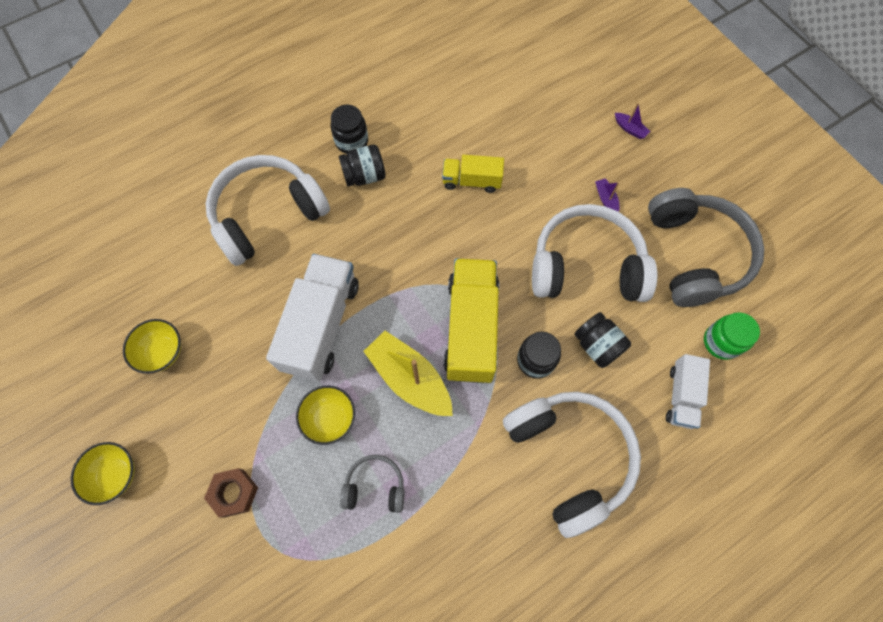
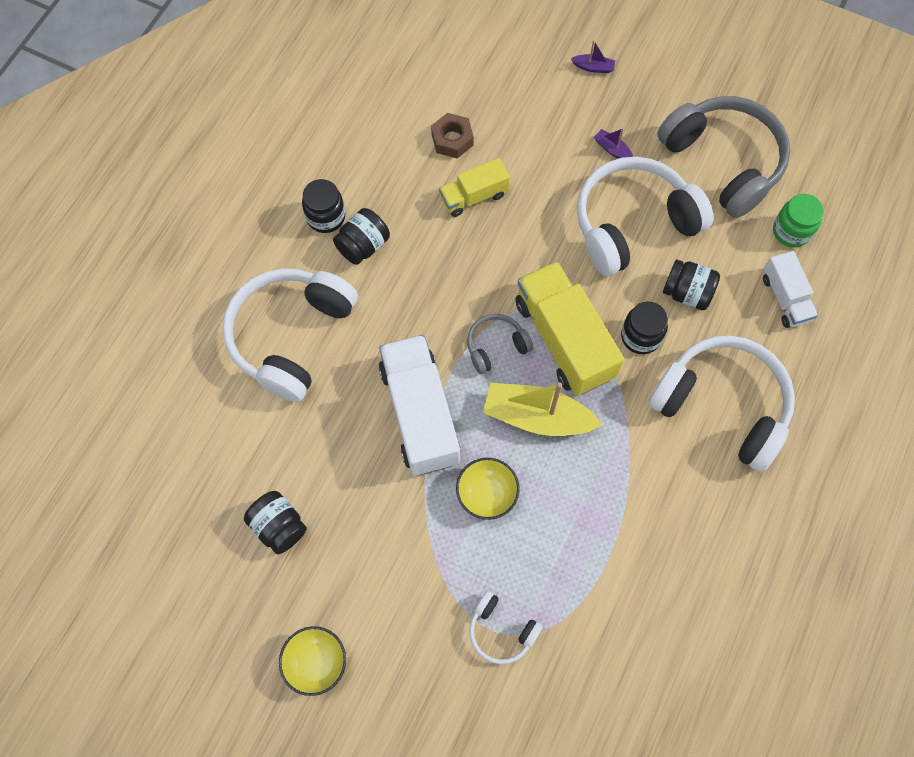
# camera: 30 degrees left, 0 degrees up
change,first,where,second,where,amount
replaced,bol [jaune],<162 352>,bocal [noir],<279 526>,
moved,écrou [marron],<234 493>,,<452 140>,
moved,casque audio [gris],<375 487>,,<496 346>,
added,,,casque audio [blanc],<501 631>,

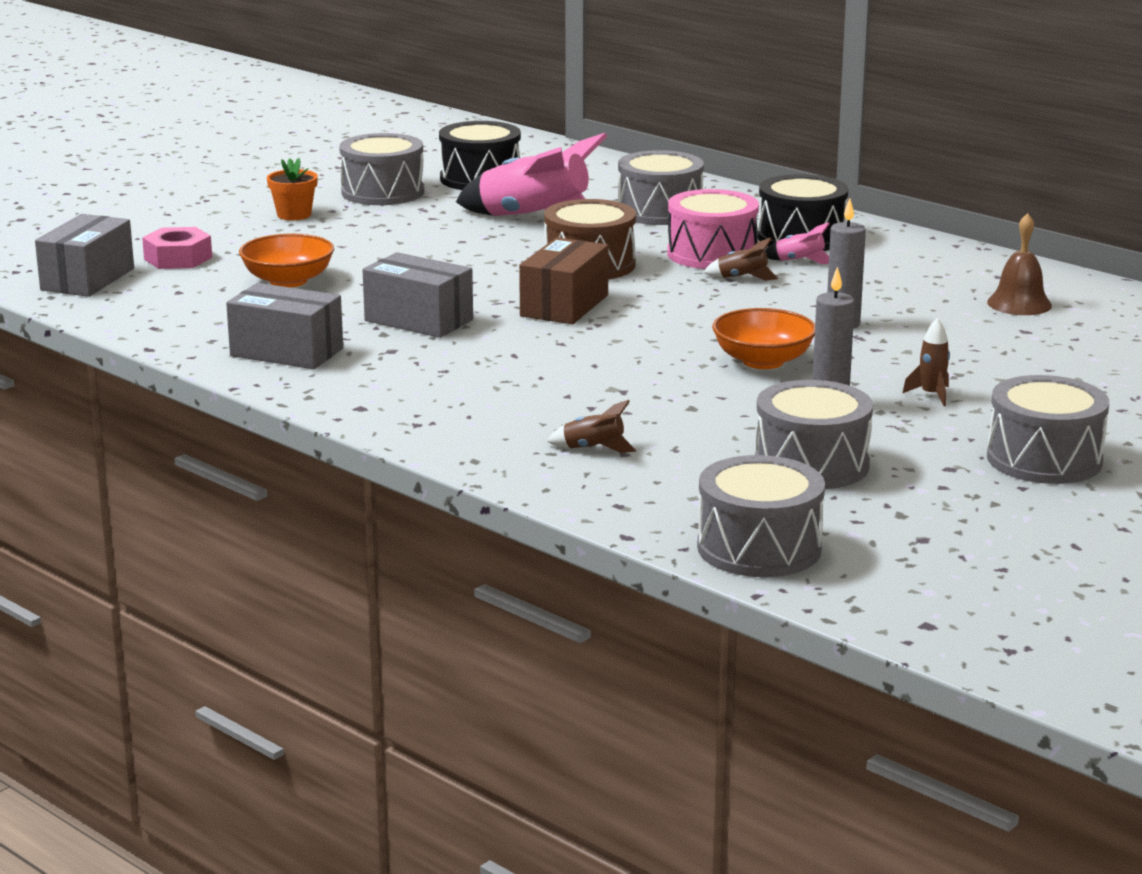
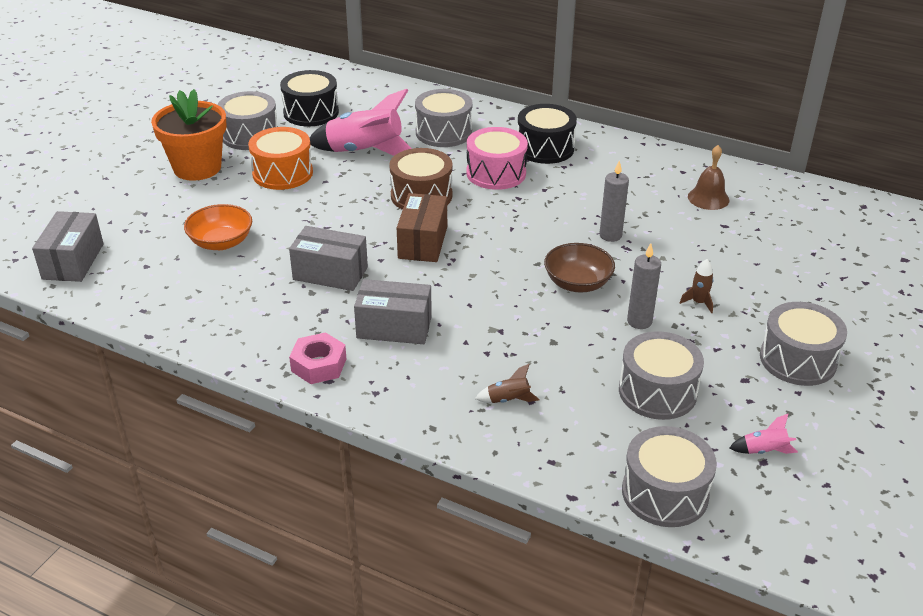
# camera: 15 degrees left, 15 degrees up
change,first,where,second,where,amount
resized,pot de fleurs [orange],<294 215>,,<197 168>,x2.01
added,,,tambour [orange],<282 173>,
moved,écrou [rose],<178 258>,,<319 365>,
moved,boîte [gris],<286 352>,,<394 327>,
recoloured,bol [orange],<763 361>,bol [marron],<577 283>,
moved,fusée [rose],<799 261>,,<764 450>,
removed,fusée [marron],<742 278>,,,

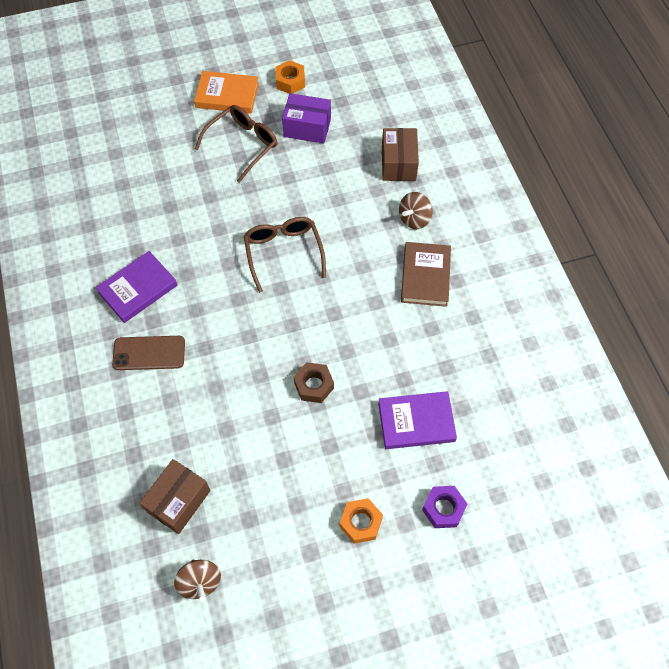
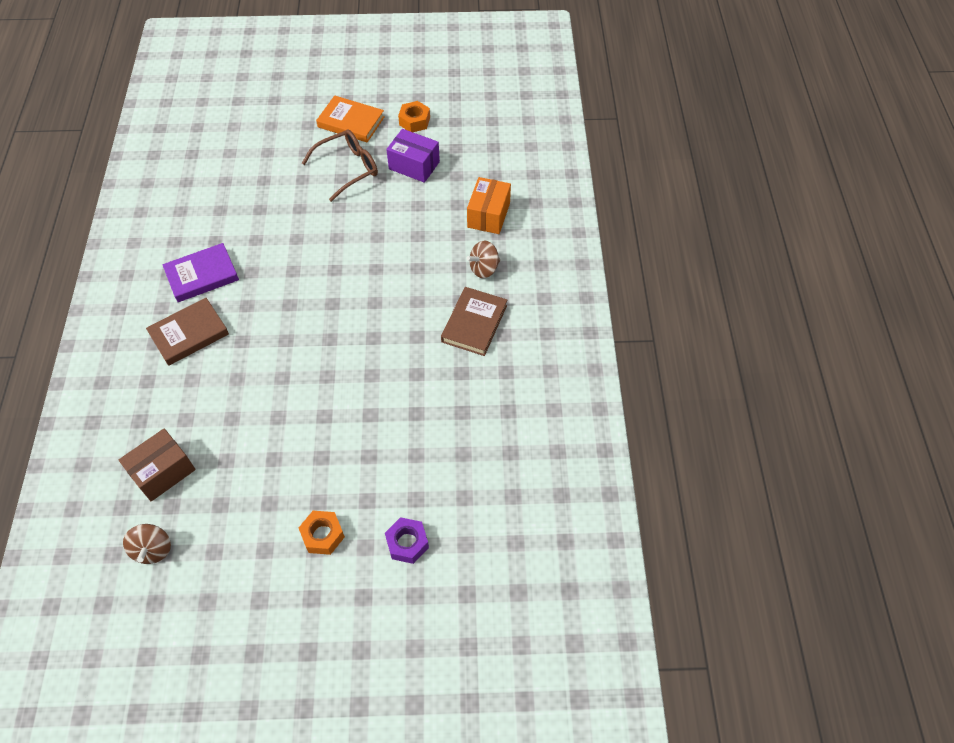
# camera: 15 degrees right, 5 degrees down
change,first,where,second,where,amount
replaced,téléphone [marron],<149 353>,livre [marron],<189 334>,
recoloured,boîte [marron],<398 163>,boîte [orange],<488 215>,
removed,lunettes [marron],<283 252>,,,
removed,écrou [marron],<314 385>,,,
removed,livre [violet],<416 422>,,,

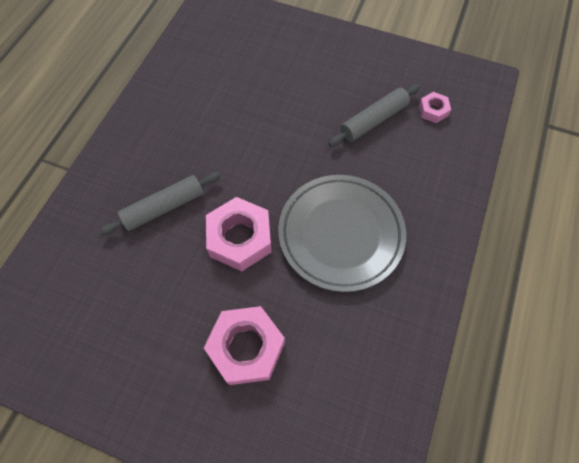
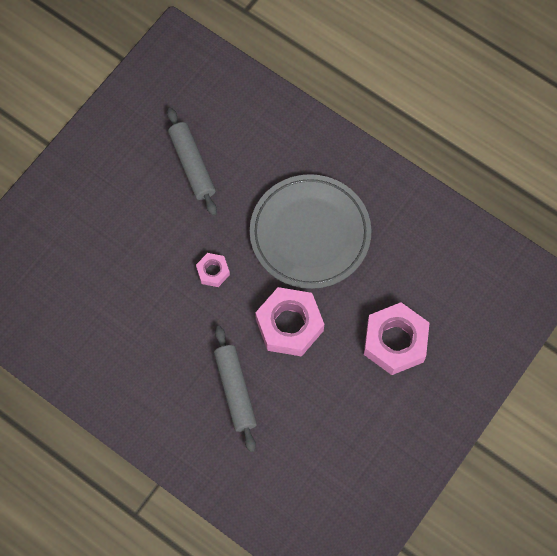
# camera: 75 degrees left, 5 degrees up
change,first,where,second,where,amount
moved,écrou [rose],<433 110>,,<213 271>,

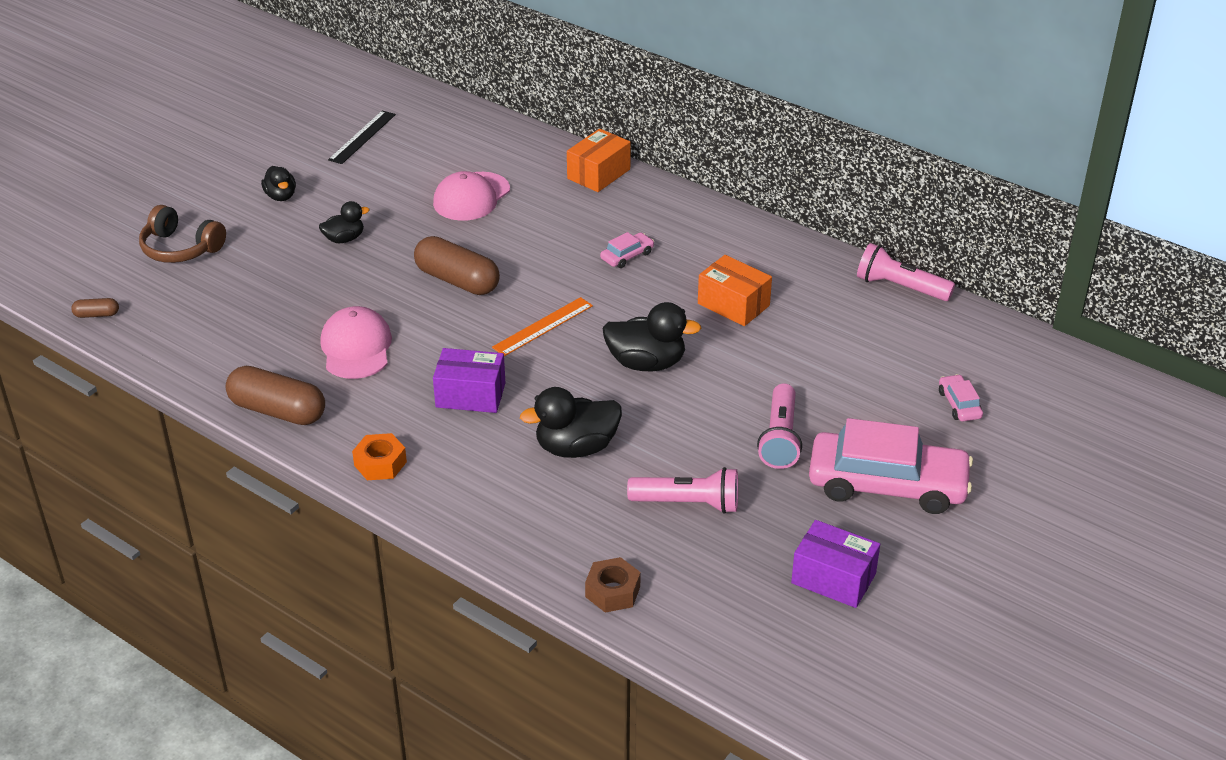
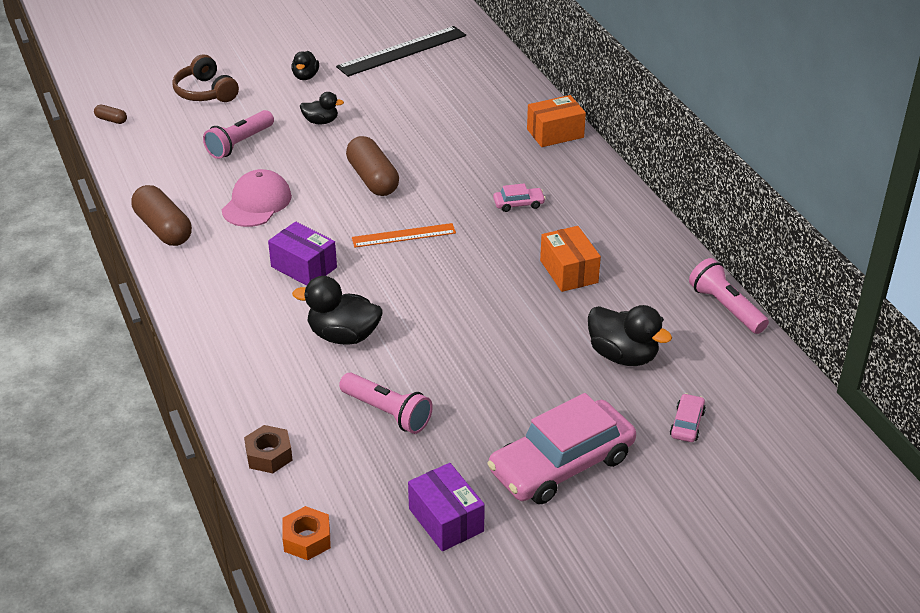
# camera: 30 degrees right, 0 degrees up
change,first,where,second,where,amount
moved,lampe de poche [rose],<780 438>,,<239 143>,
moved,écrou [orange],<380 463>,,<307 539>,
resized,règle [noir],<362 137>,,<402 51>,x1.64
turned,voiture [rose],<887 484>,,<561 464>,105 degrees clockwise
moved,canard [noir],<646 363>,,<623 355>,
removed,casquette [rose],<471 197>,,,

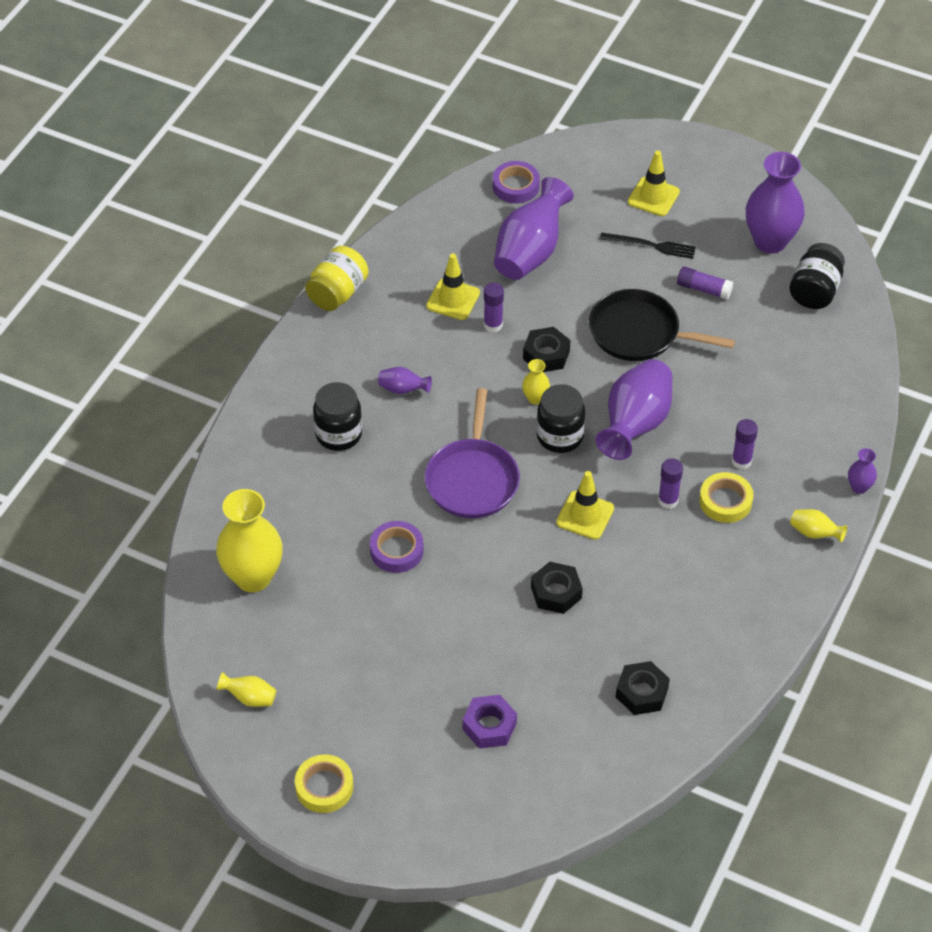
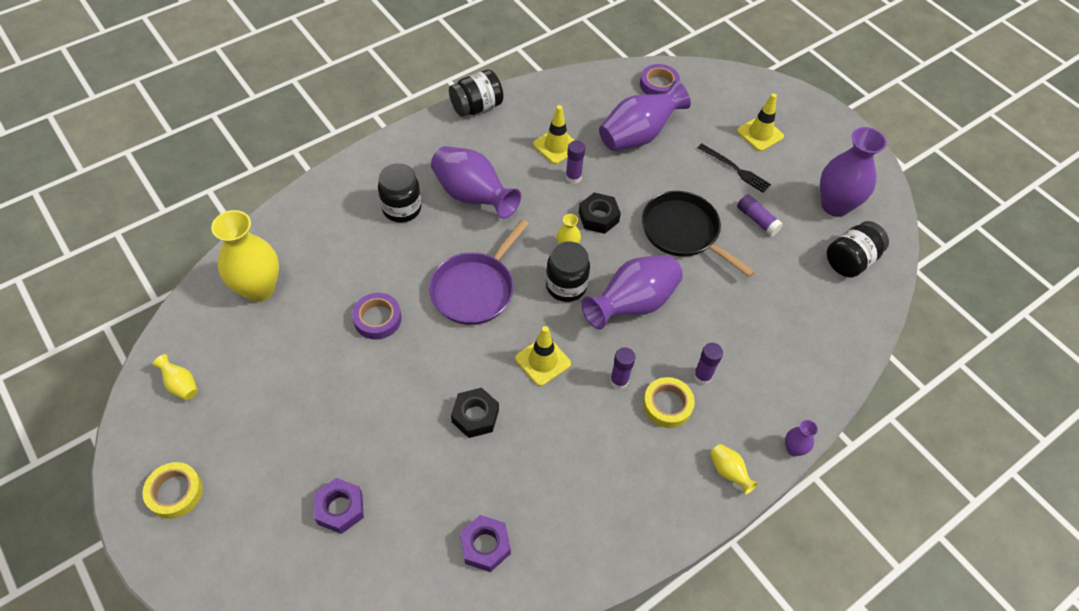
# camera: 25 degrees right, 5 degrees up
change,first,where,second,where,amount
resized,vase [violet],<403 389>,,<472 196>,x2.22
recoloured,bocal [jaune],<337 293>,bocal [noir],<477 107>,
recoloured,écrou [noir],<642 693>,écrou [violet],<485 546>,

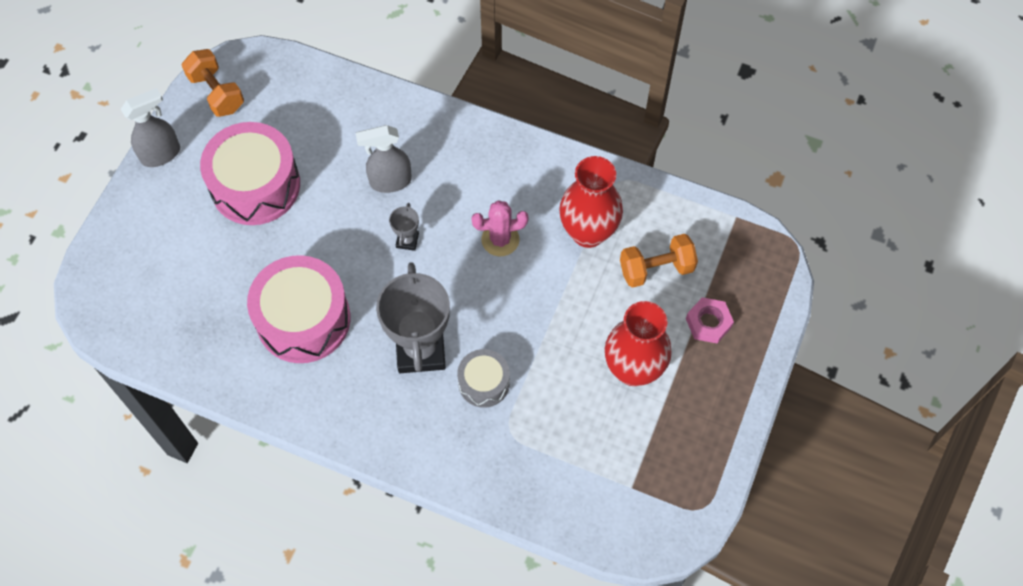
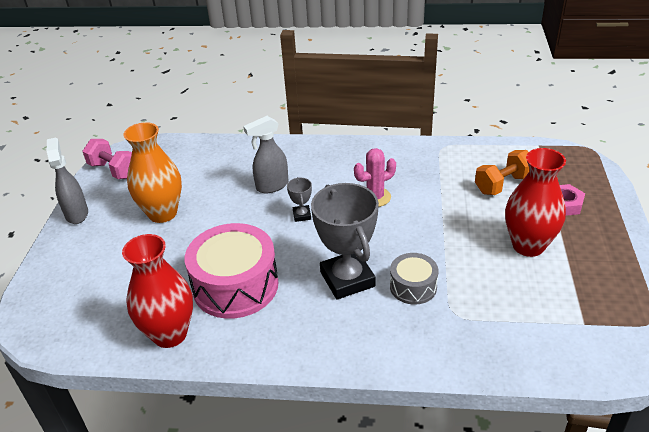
# camera: 15 degrees left, 25 degrees down
change,first,where,second,where,amount
turned,vaporisateur [gris],<161 154>,,<77 214>,60 degrees counterclockwise
recoloured,haltère [orange],<216 93>,haltère [rose],<113 170>,
moved,vase [rouge],<588 232>,,<170 334>,
replaced,tambour [rose],<255 185>,vase [orange],<162 213>,

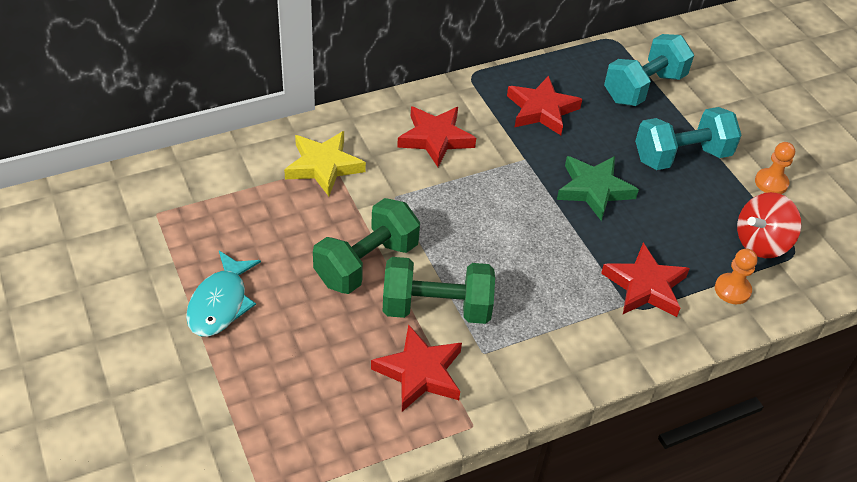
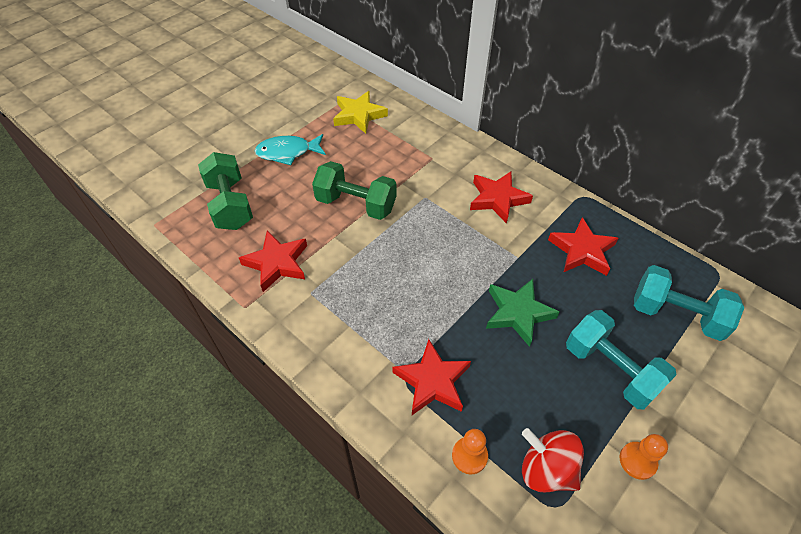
# camera: 70 degrees right, 5 degrees up
change,first,where,second,where,amount
moved,haltère [vert],<436 308>,,<230 205>,
moved,étoile [jaune],<323 166>,,<359 115>,

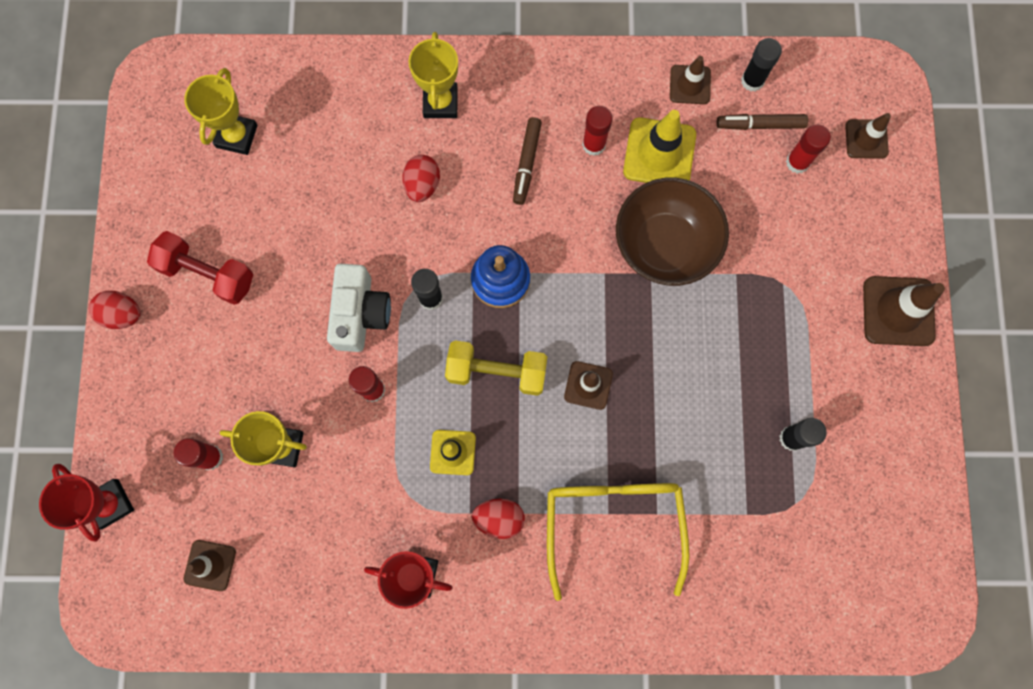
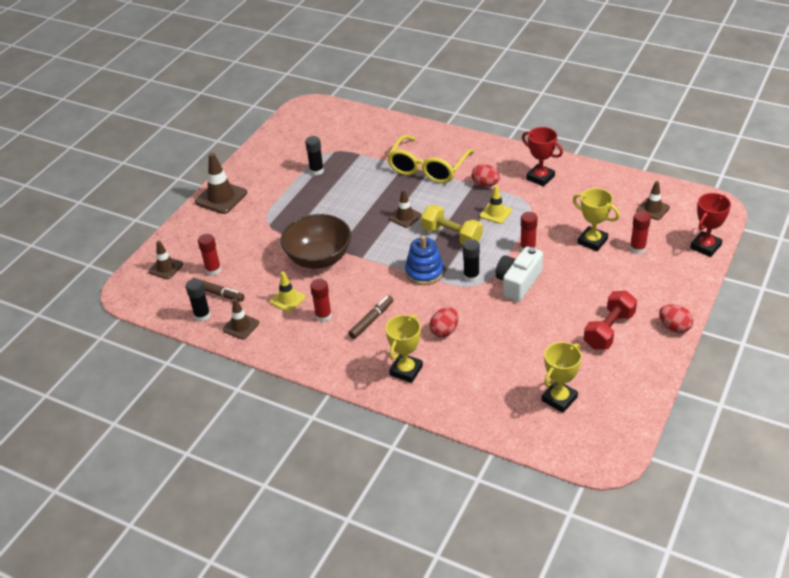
# camera: 150 degrees left, 35 degrees down
change,first,where,second,where,amount
resized,cône de chantier [jaune],<659 153>,,<287 299>,x0.61
turned,haltère [rouge],<208 273>,,<609 330>,75 degrees clockwise
turned,trophée [rouge],<110 504>,,<705 246>,45 degrees clockwise

